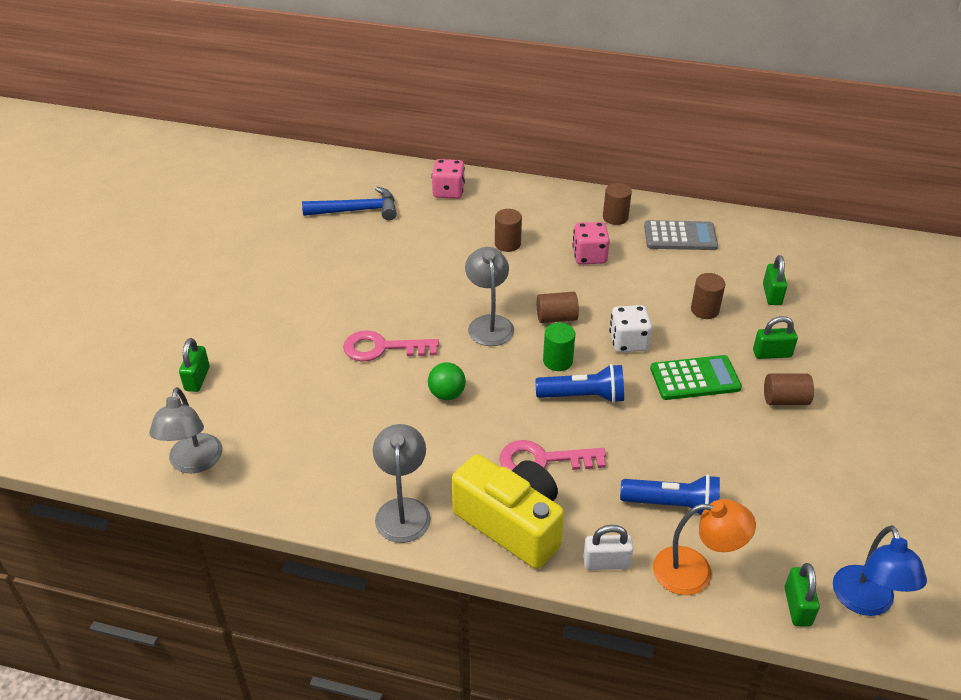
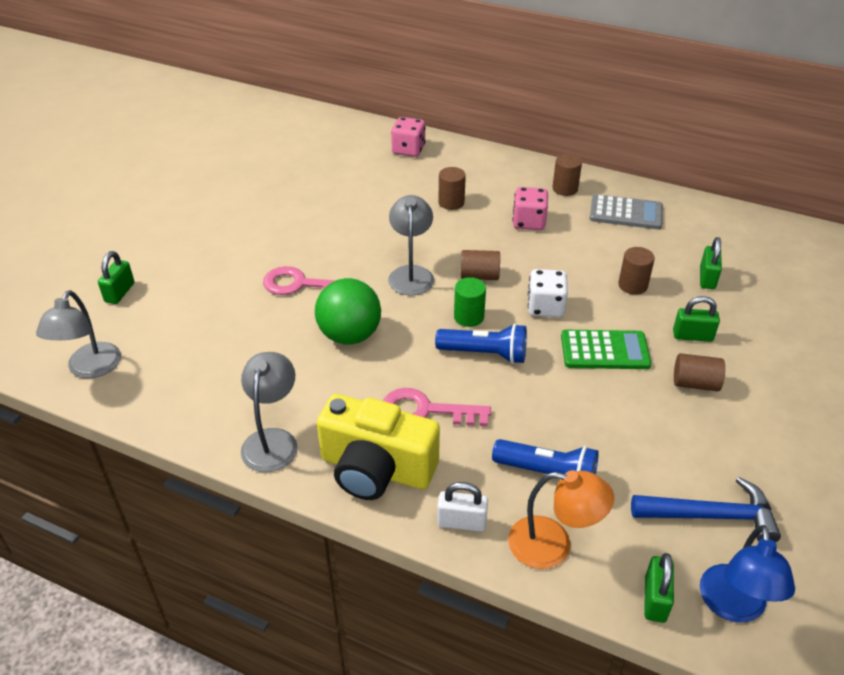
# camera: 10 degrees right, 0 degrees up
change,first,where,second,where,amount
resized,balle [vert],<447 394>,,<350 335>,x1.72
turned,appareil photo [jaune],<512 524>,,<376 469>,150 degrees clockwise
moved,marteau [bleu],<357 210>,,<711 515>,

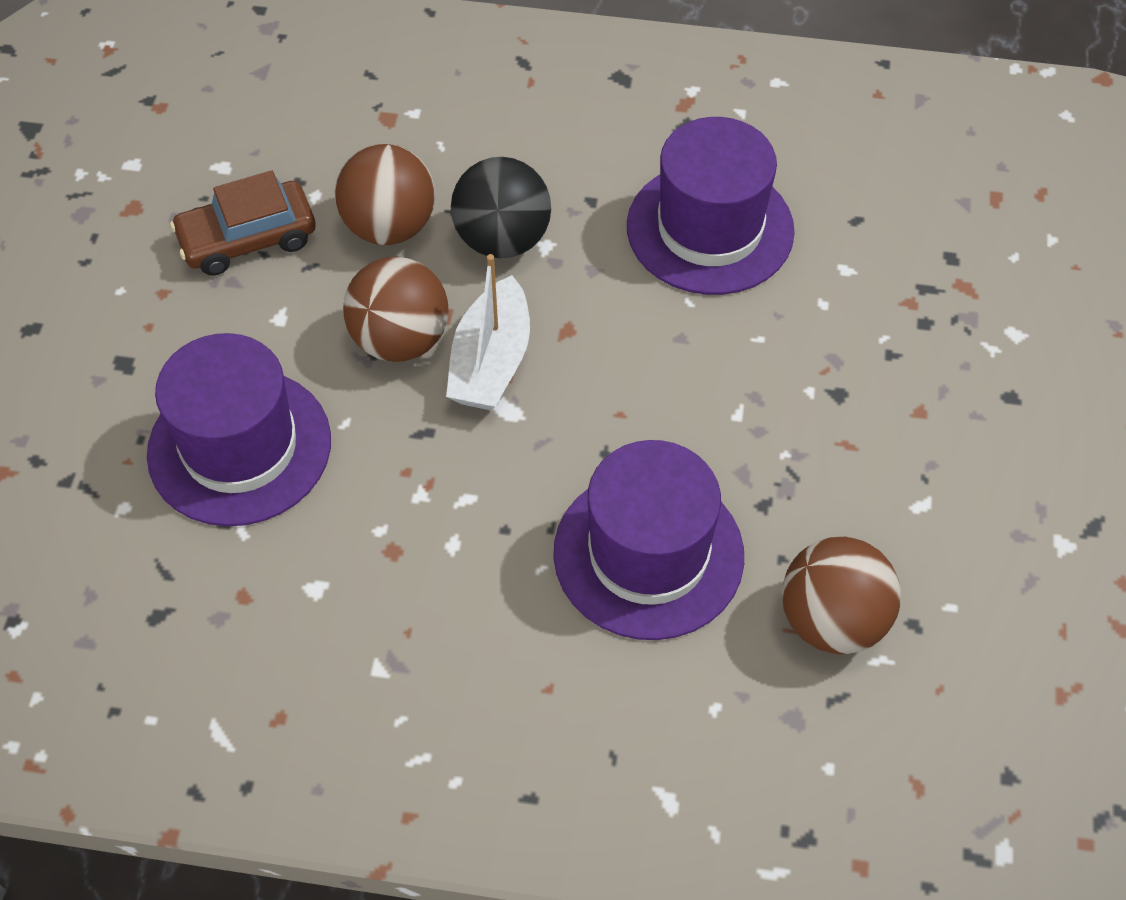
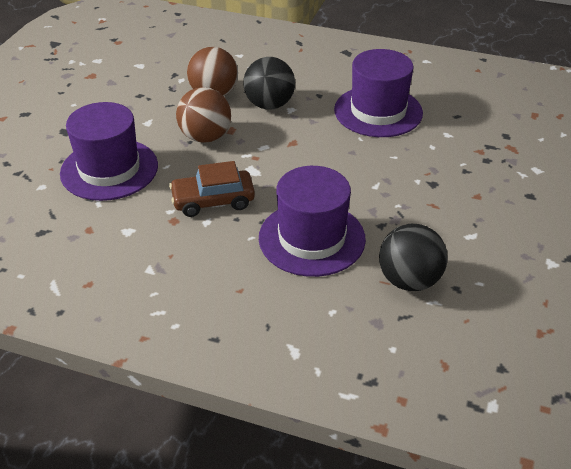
# camera: 10 degrees right, 15 degrees down
change,first,where,second,where,amount
moved,voiture [marron],<247 239>,,<213 201>,
recoloured,balle [marron],<832 620>,balle [noir],<409 280>,
removed,bateau [blanc],<491 362>,,,

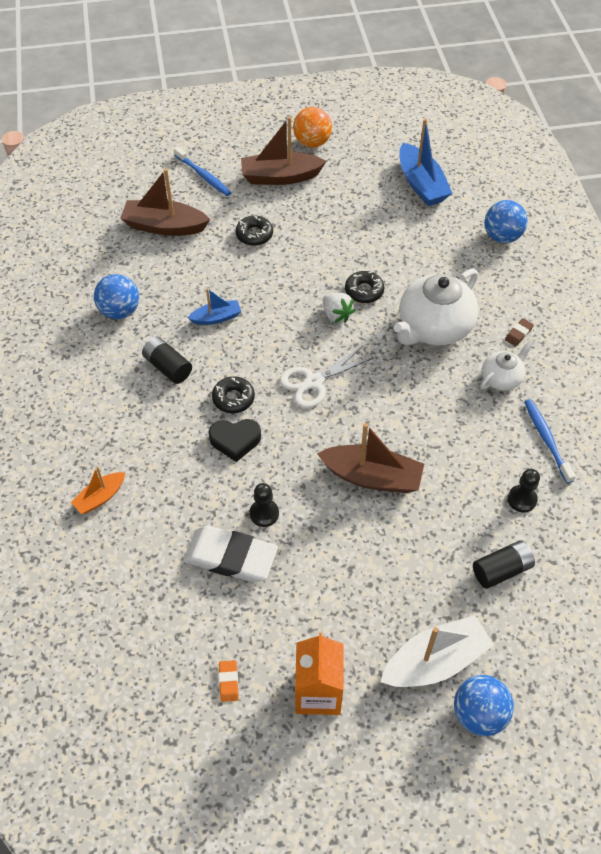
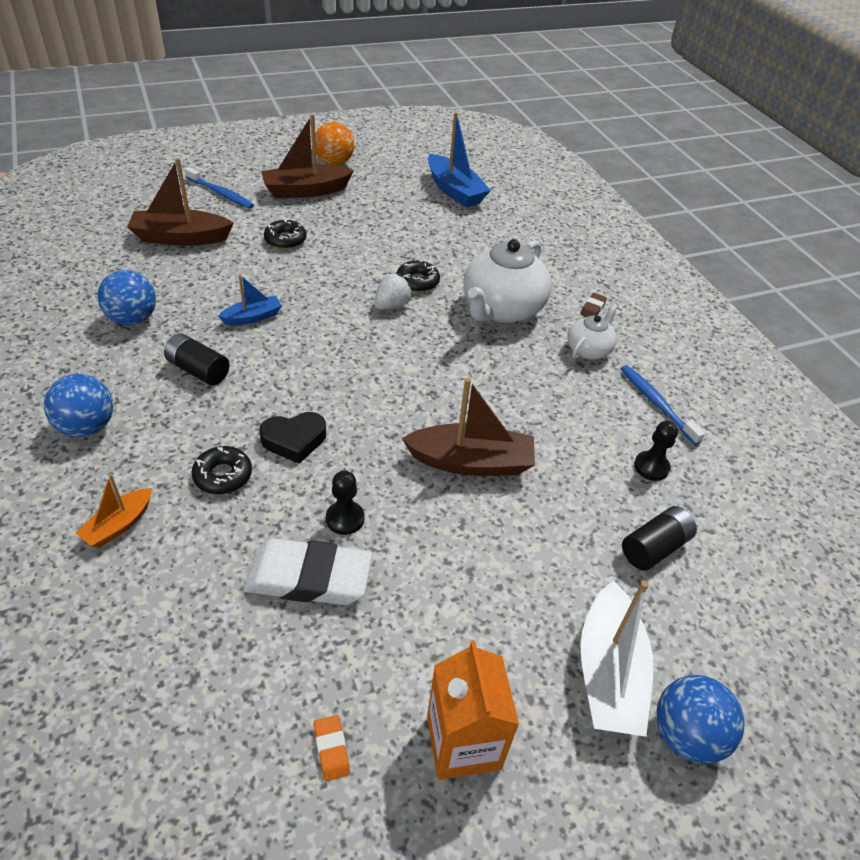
# camera: 15 degrees left, 10 degrees down
change,first,where,second,where,amount
moved,balle [bleu],<502 236>,,<87 427>,
moved,beignet [noir],<233 398>,,<223 475>,
turned,fraise [blanc],<336 315>,,<392 305>,90 degrees counterclockwise
turned,bateau [blanc],<435 661>,,<609 673>,135 degrees clockwise
removed,ciseaux [blanc],<313 382>,,,

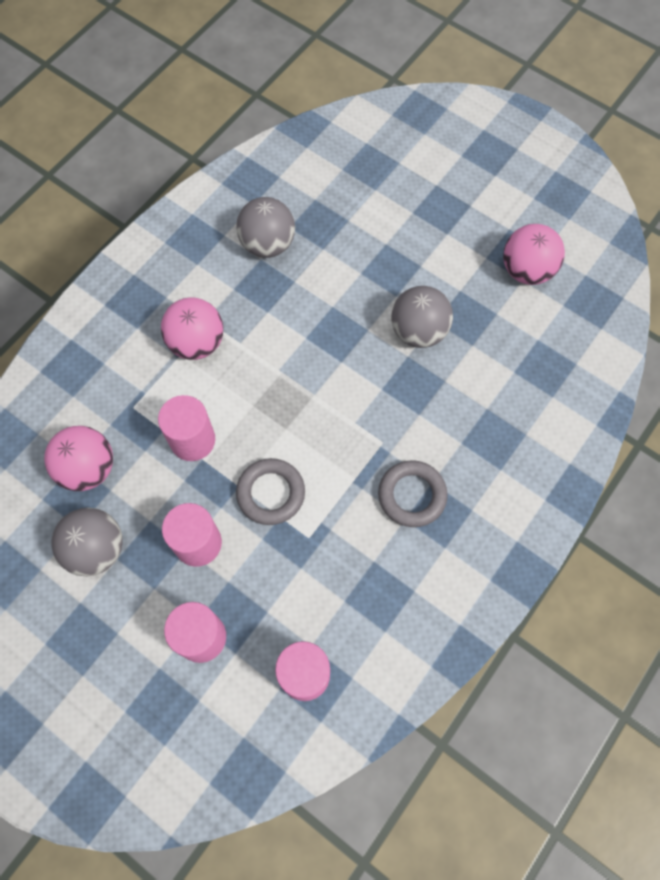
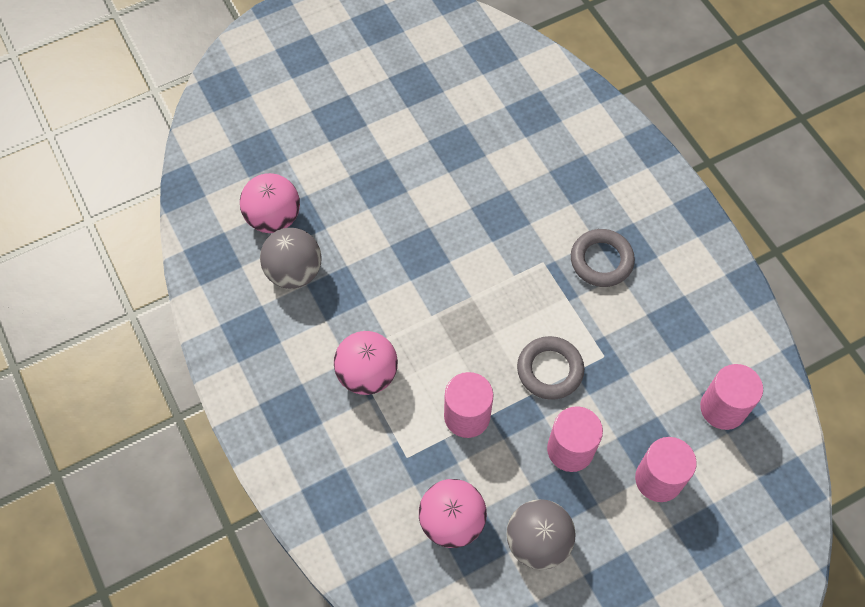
# camera: 65 degrees left, 5 degrees down
change,first,where,second,where,amount
moved,balle [rose],<526 270>,,<273 218>,
removed,balle [gris],<418 331>,,,

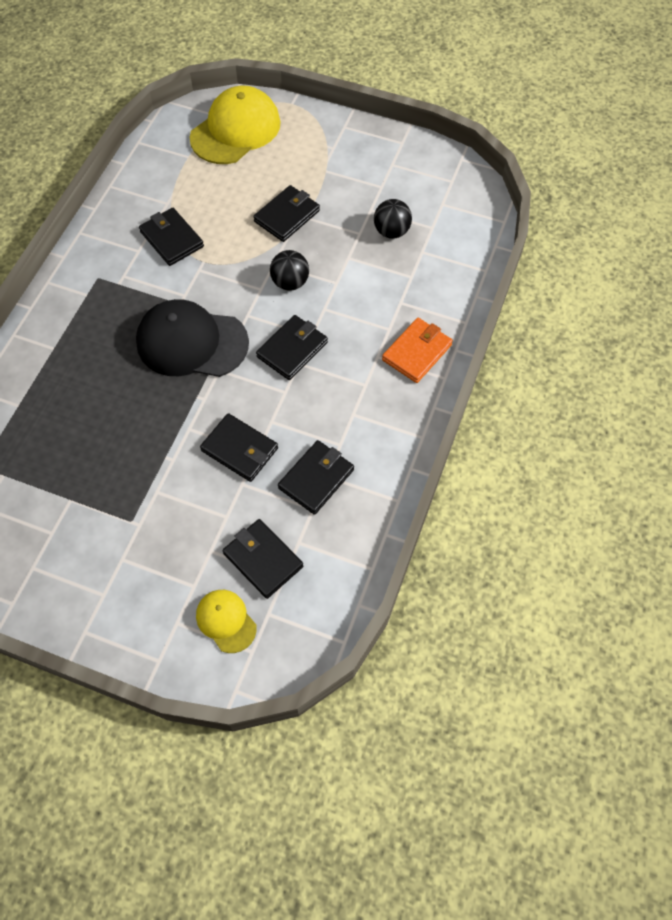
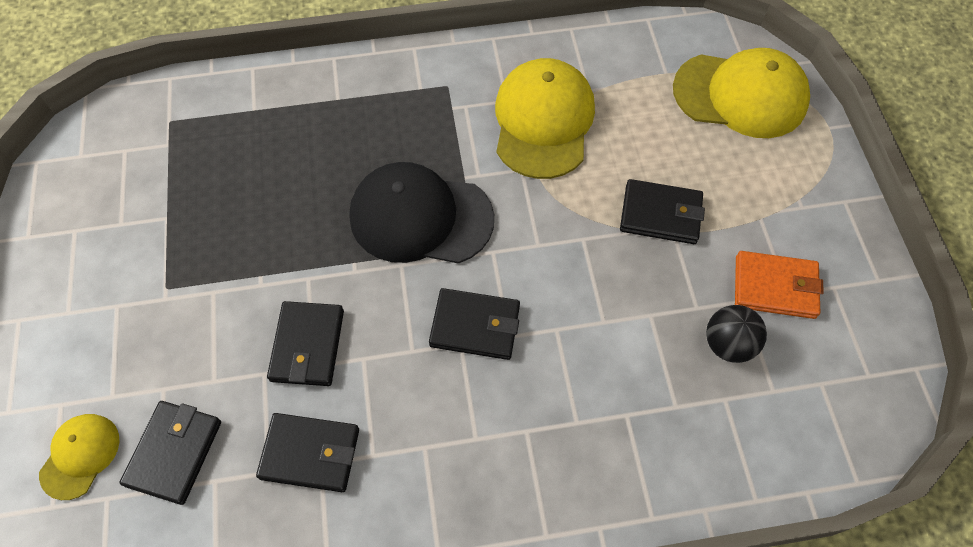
# camera: 60 degrees right, 0 degrees up
change,first,where,second,where,amount
turned,casquette [noir],<191 342>,,<420 217>,60 degrees counterclockwise
replaced,portefeuille [noir],<172 239>,casquette [jaune],<543 121>,
moved,portefeuille [orange],<417 352>,,<775 287>,
removed,balle [noir],<290 282>,,,

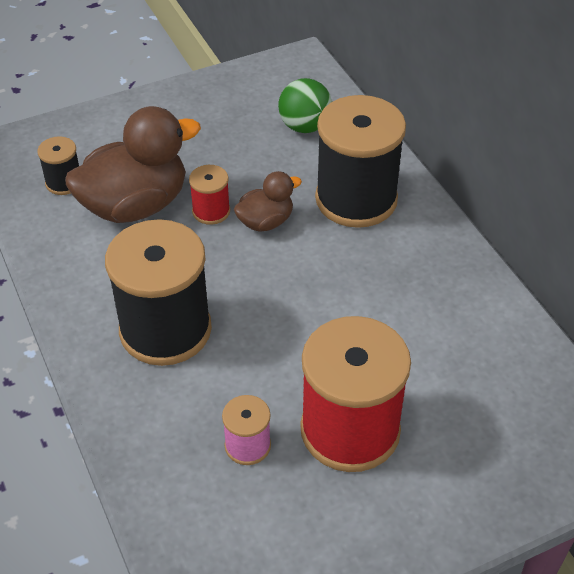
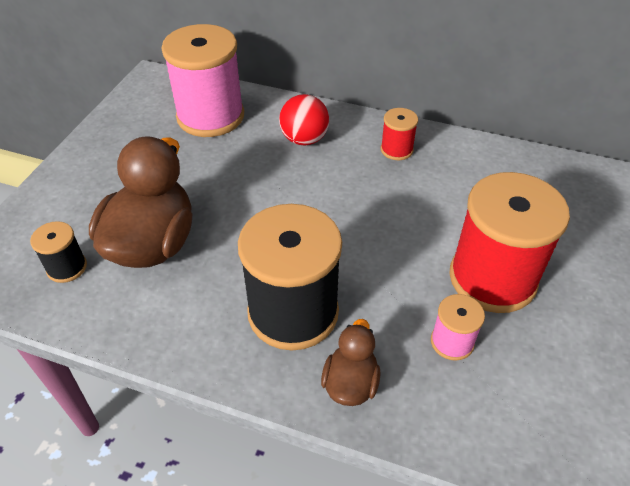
# camera: 45 degrees left, 0 degrees up
change,first,where,second,where,amount
replaced,balle [vert],<304 126>,bobine [rose],<210 116>,
replaced,bobine [noir],<356 199>,balle [rouge],<304 139>,
moved,canard [marron],<265 222>,,<350 383>,
moved,bobine [rouge],<211 211>,,<396 150>,

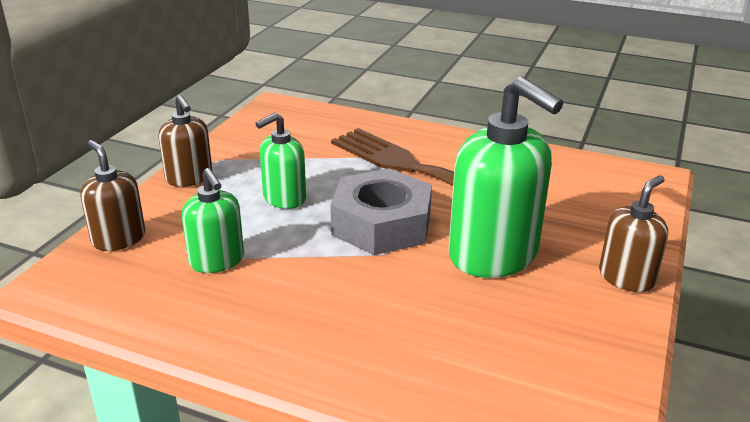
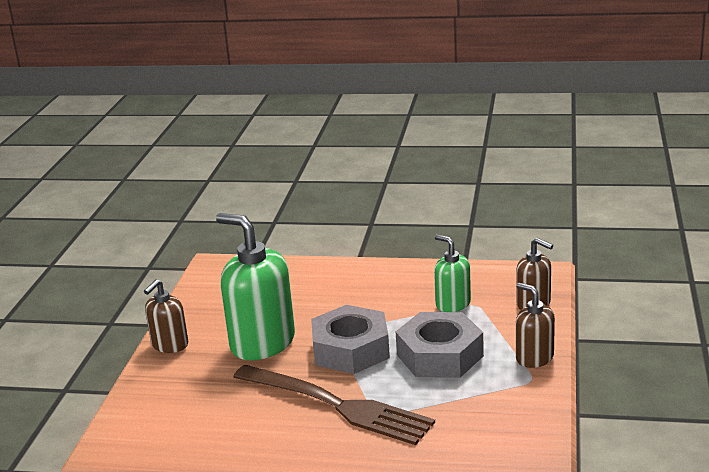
# camera: 170 degrees right, 5 degrees down
change,first,where,second,where,amount
replaced,distributeur de savon [vert],<284 198>,écrou [gris],<439 355>,

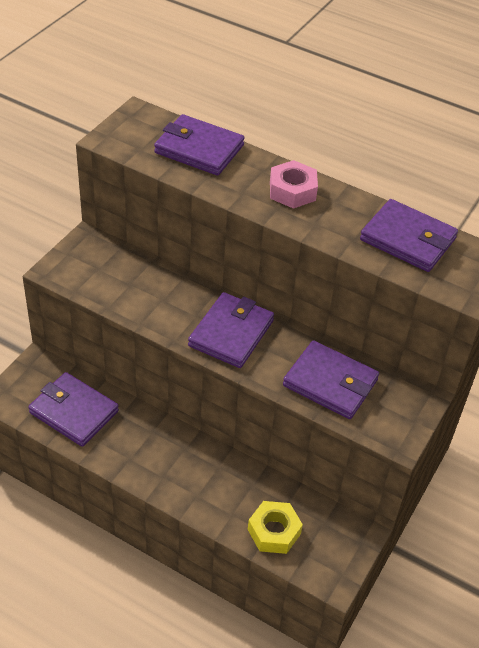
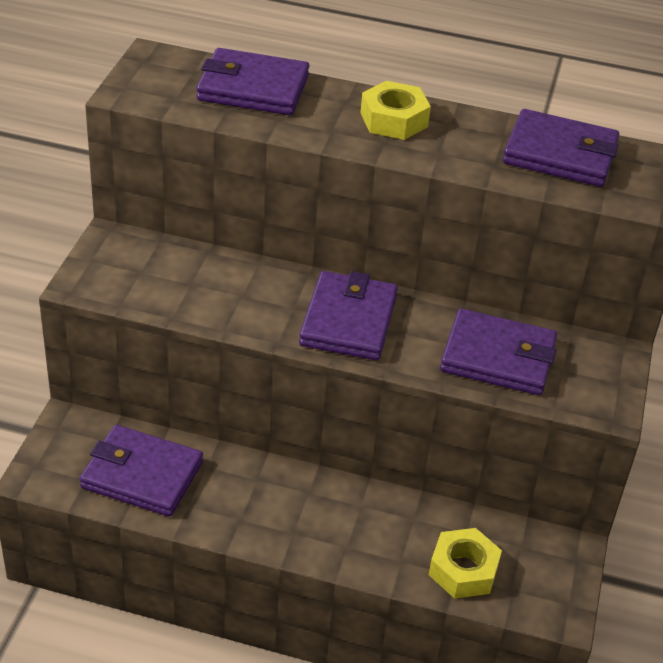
# camera: 15 degrees left, 5 degrees down
change,first,where,second,where,amount
recoloured,écrou [rose],<292 191>,écrou [jaune],<394 120>,

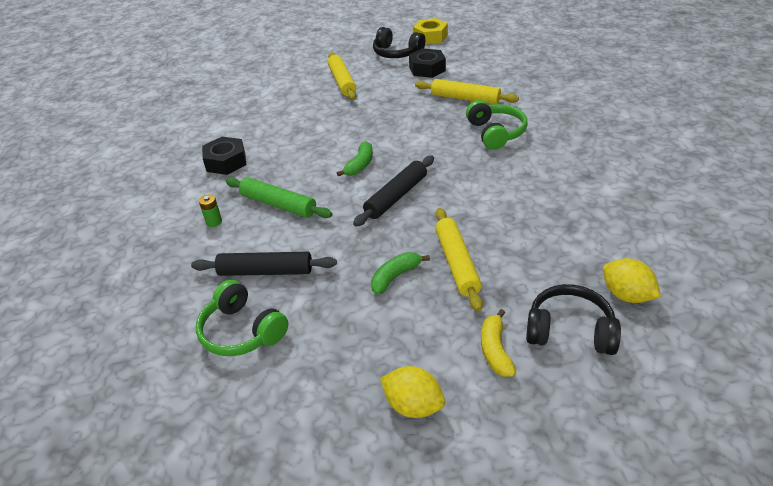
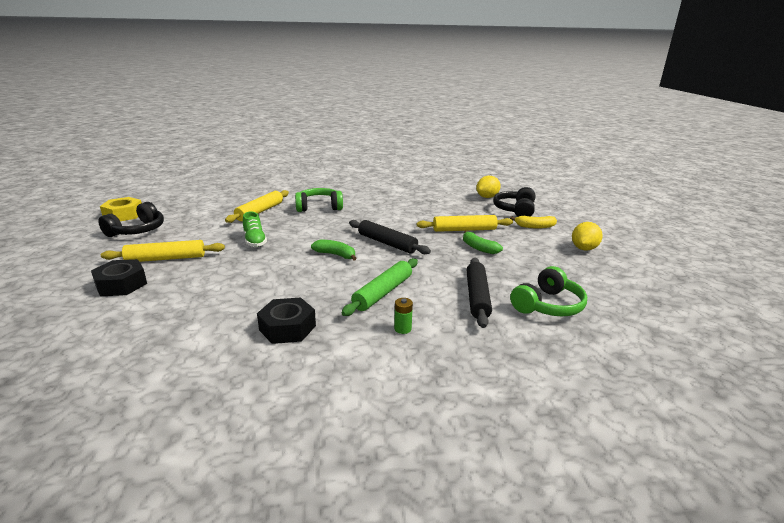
# camera: 90 degrees left, 15 degrees down
change,first,where,second,where,amount
moved,écrou [noir],<427 69>,,<121 284>,
added,,,chaussure [vert],<255 241>,

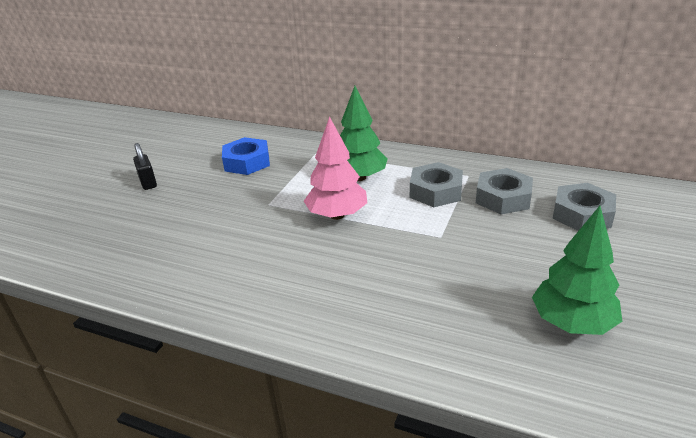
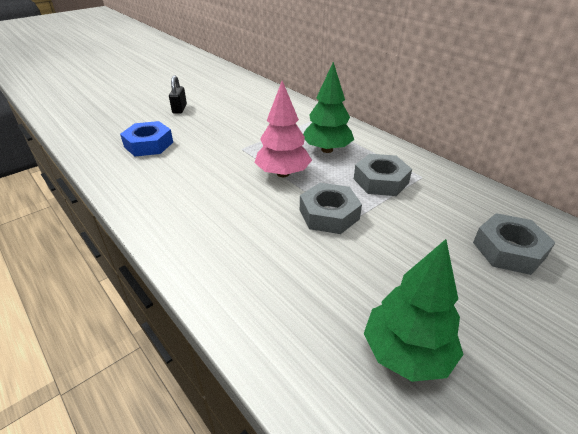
# camera: 25 degrees right, 5 degrees up
change,first,where,second,where,amount
moved,écrou [bleu],<247 162>,,<149 144>,
moved,écrou [gris],<503 198>,,<329 214>,

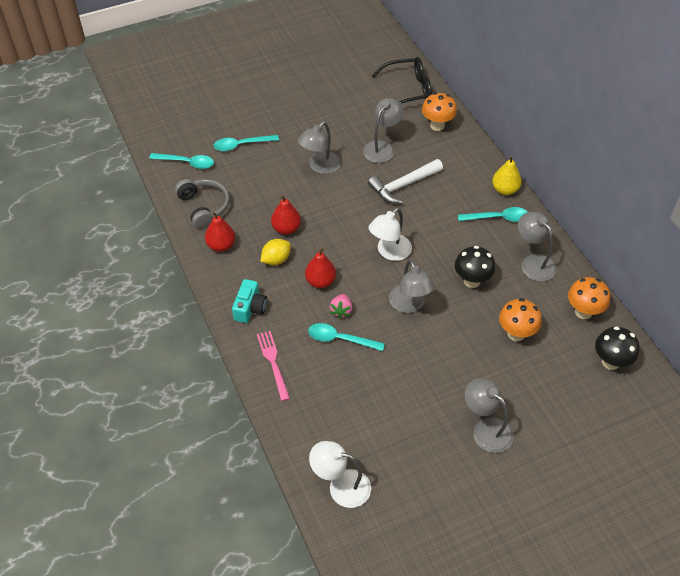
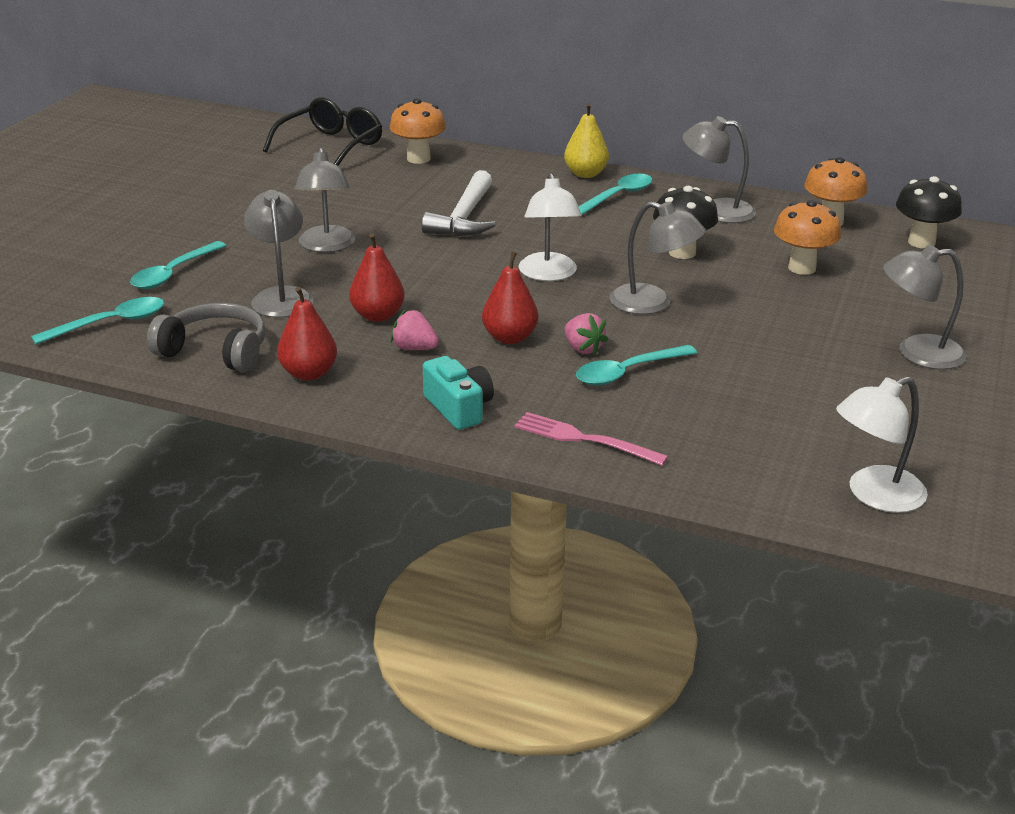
# camera: 45 degrees left, 20 degrees down
change,first,where,second,where,amount
moved,lampe [gris],<382 147>,,<281 296>,
replaced,citron [jaune],<276 260>,fraise [rose],<414 348>,

